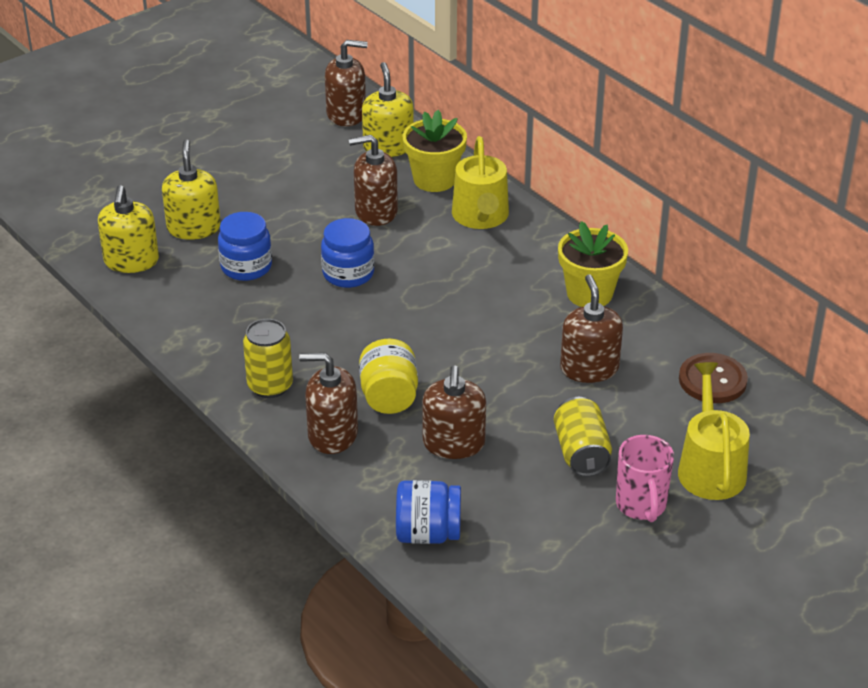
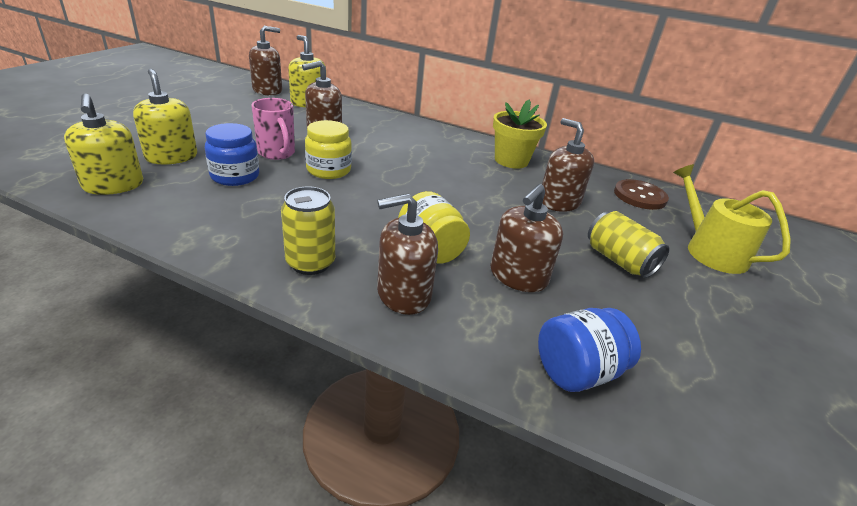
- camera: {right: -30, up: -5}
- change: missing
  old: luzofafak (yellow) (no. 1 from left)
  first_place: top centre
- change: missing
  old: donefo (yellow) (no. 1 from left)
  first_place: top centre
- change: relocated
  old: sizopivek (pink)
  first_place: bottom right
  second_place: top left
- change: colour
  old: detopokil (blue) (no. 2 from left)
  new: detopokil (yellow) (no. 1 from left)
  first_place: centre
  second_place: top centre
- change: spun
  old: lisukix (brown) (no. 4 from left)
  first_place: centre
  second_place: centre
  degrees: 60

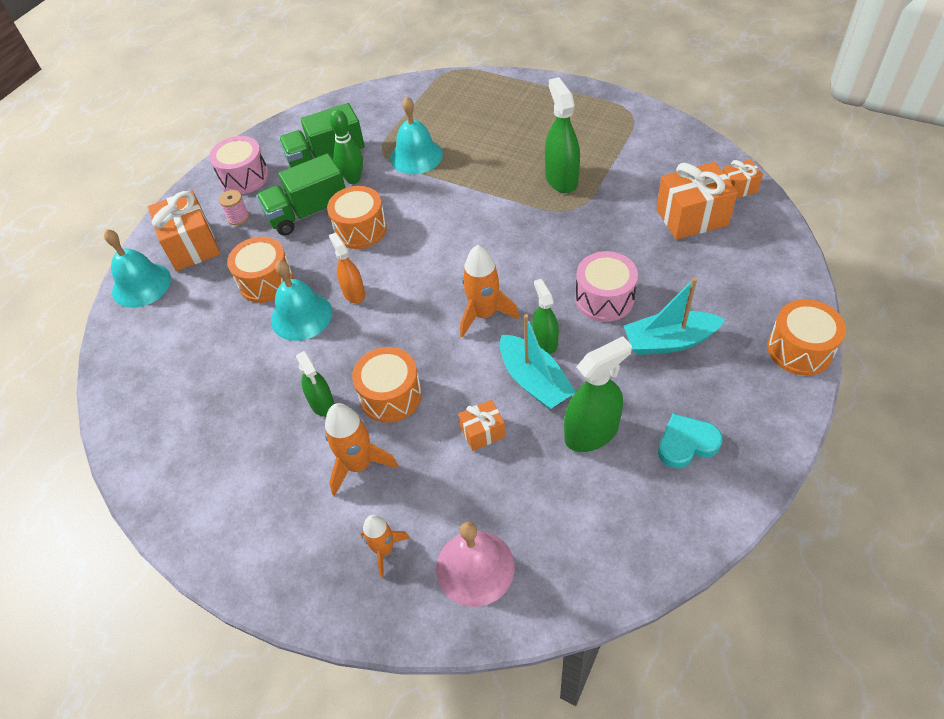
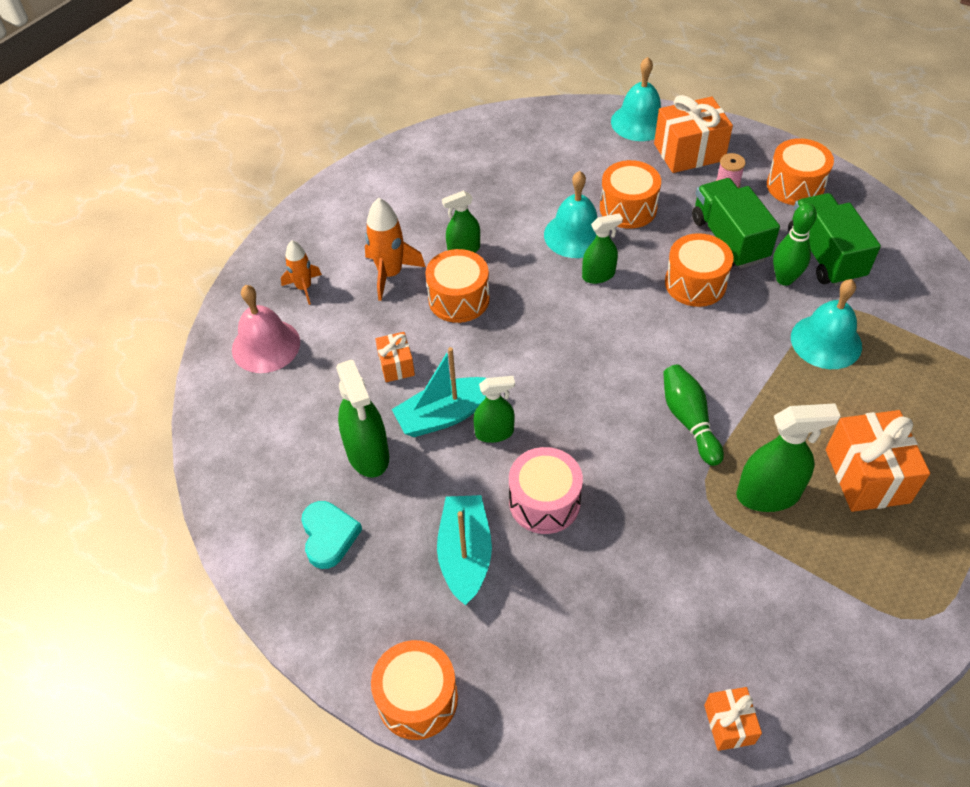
- camera: {right: 95, up: 0}
- change: missing
  old: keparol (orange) (no. 3 from left)
  first_place: centre
- change: appeared
  new: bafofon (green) (no. 1 from left)
  second_place: middle right
- change: relocated
  old: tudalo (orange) (no. 3 from left in the first image)
  new: tudalo (orange) (no. 4 from left)
  first_place: top right
  second_place: middle right
- change: colour
  old: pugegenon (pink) (no. 1 from left)
  new: pugegenon (orange) (no. 5 from left)
  first_place: top left
  second_place: top right
- change: colour
  old: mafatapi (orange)
  new: mafatapi (green) (no. 4 from left)
  first_place: centre
  second_place: top centre

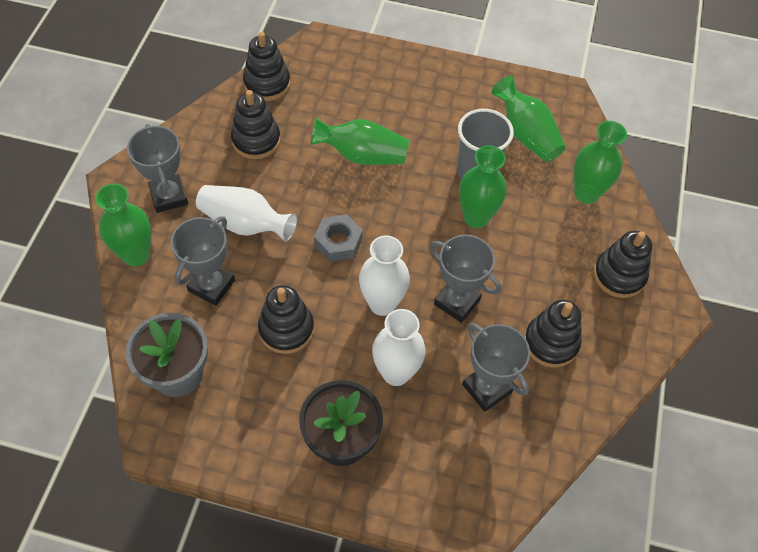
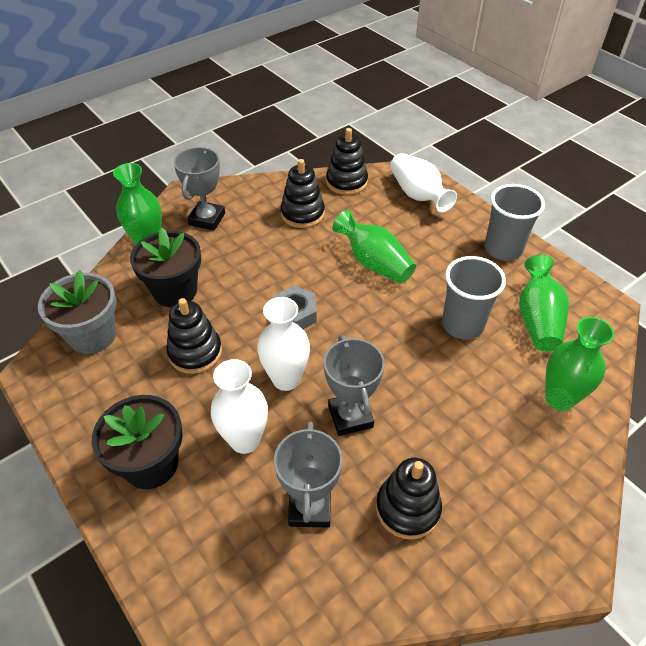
- camera: {right: 40, up: -10}
- change: missing
  old: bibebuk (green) (no. 3 from left)
  first_place: centre
- change: missing
  old: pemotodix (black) (no. 5 from left)
  first_place: middle right
- change: appeared
  new: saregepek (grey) (no. 2 from left)
  second_place: middle right
- change: relocated
  old: bibebuk (white) (no. 1 from left in the first image)
  new: bibebuk (white) (no. 3 from left)
  first_place: middle left
  second_place: top centre
- change: exchanged
  old: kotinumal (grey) (no. 2 from left)
  new: luzofafak (black) (no. 2 from left)
  first_place: middle left
  second_place: middle left

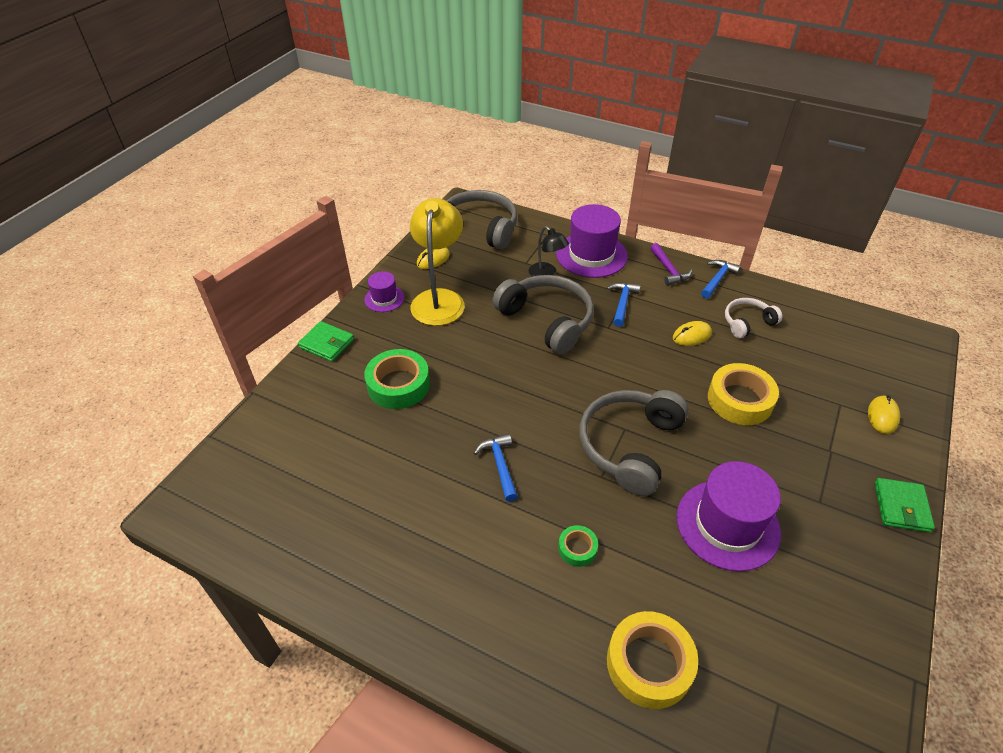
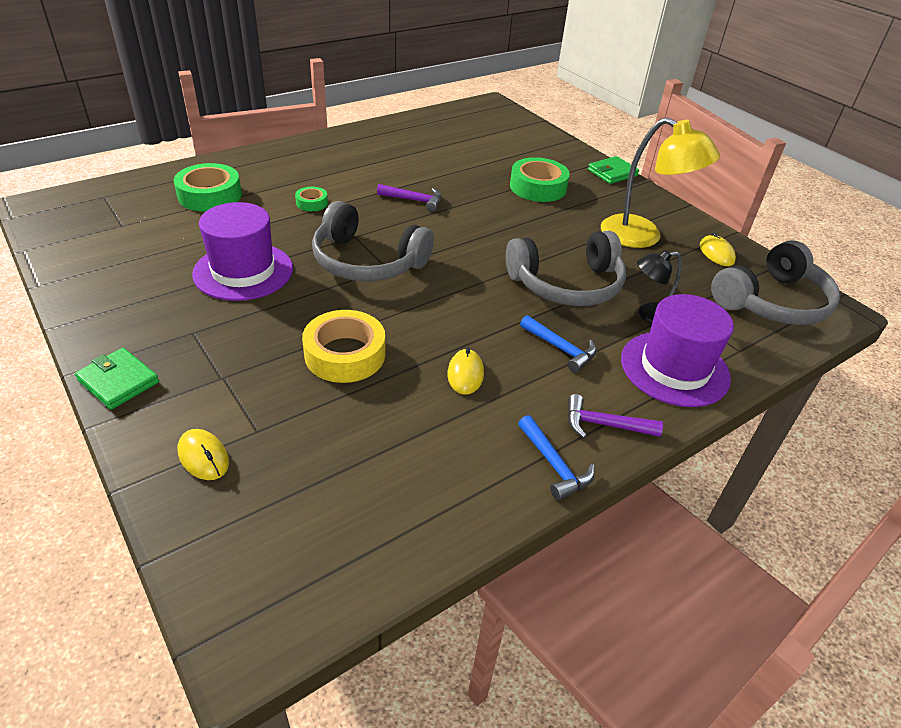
- camera: {right: 115, up: -5}
- change: missing
  old: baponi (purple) (no. 1 from left)
  first_place: centre
- change: missing
  old: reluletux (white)
  first_place: middle right
- change: colour
  old: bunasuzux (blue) (no. 1 from left)
  new: bunasuzux (purple) (no. 1 from left)
  first_place: centre
  second_place: top centre
- change: colour
  old: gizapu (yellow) (no. 1 from left)
  new: gizapu (green) (no. 1 from left)
  first_place: bottom centre
  second_place: top left
- change: spun
  old: reluletux (grey) (no. 3 from left in the first image)
  first_place: centre
  second_place: top centre
  degrees: 150

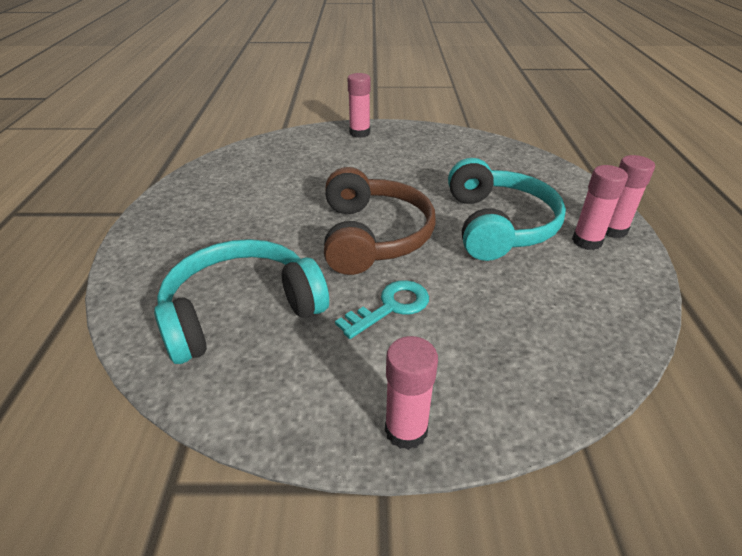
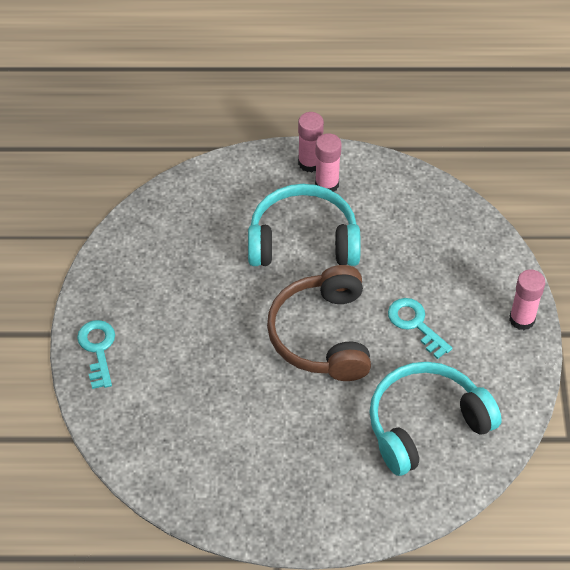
- camera: {right: -90, up: 15}
- change: exchanged
  old: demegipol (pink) (no. 1 from left)
  new: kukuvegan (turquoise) (no. 1 from left)
  first_place: top centre
  second_place: middle left
- change: spun
  old: reluletux (turquoise) (no. 1 from left in the first image)
  first_place: middle left
  second_place: bottom right
  degrees: 90
- change: spun
  old: reluletux (brown)
  first_place: centre
  second_place: centre
  degrees: -90

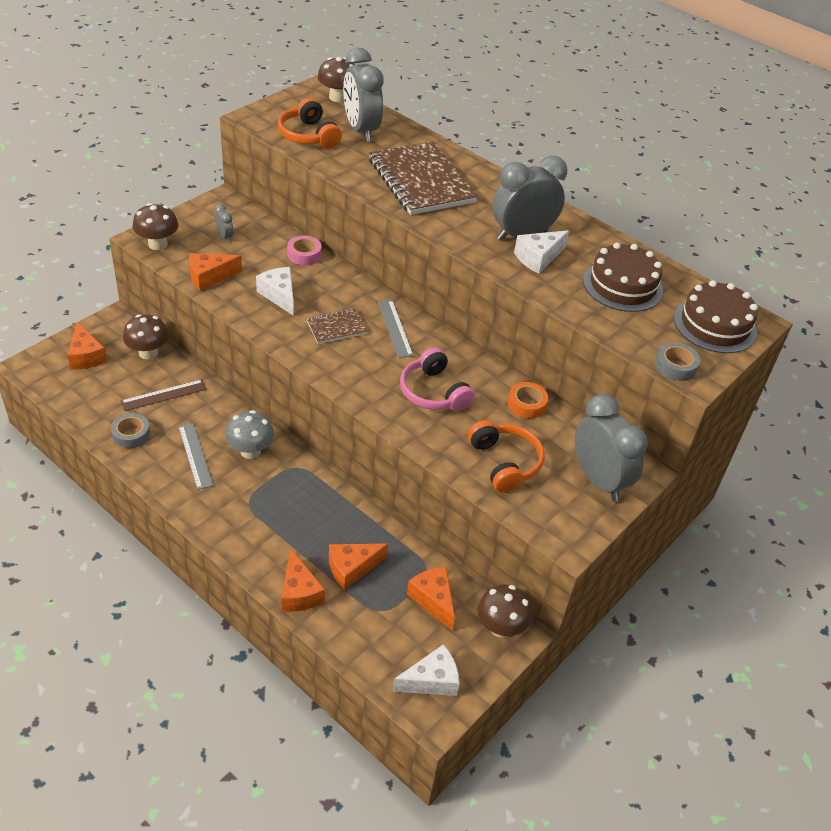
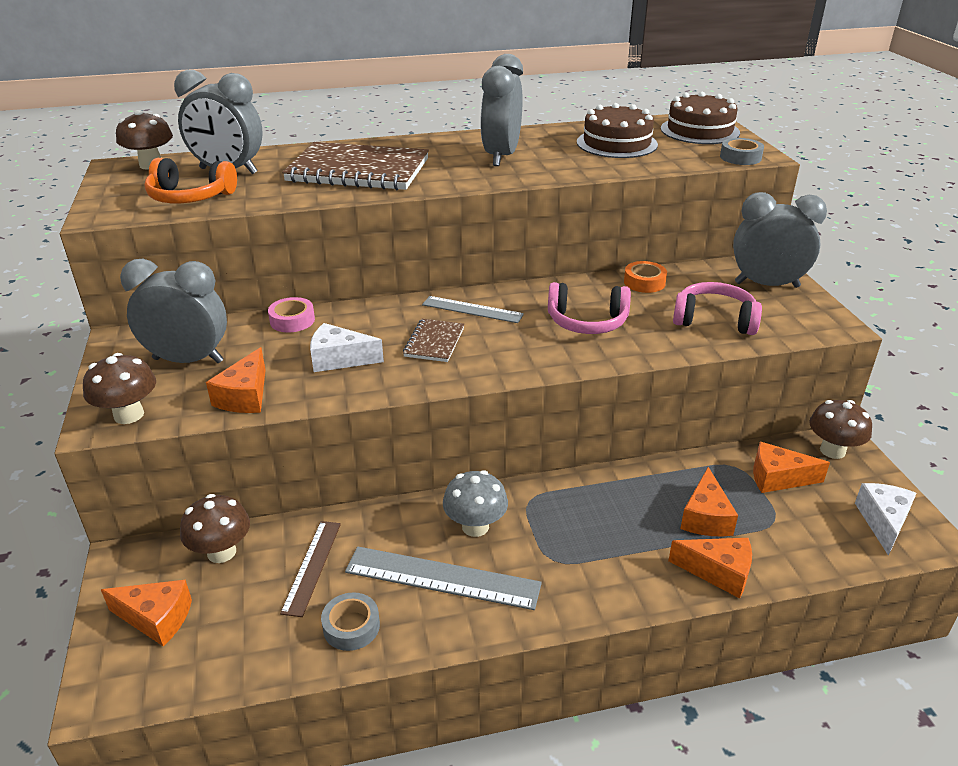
- camera: {right: -50, up: -10}
- change: missing
  old: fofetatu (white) (no. 3 from left)
  first_place: top centre
- change: colour
  old: reluletux (orange) (no. 2 from left)
  new: reluletux (pink) (no. 2 from left)
  first_place: centre
  second_place: middle right
- change: size
  old: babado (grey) (no. 1 from left)
  first_place: middle left
  second_place: bottom centre
  factor: 1.56
- change: size
  old: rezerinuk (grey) (no. 1 from left)
  first_place: top left
  second_place: middle left
  factor: 2.39

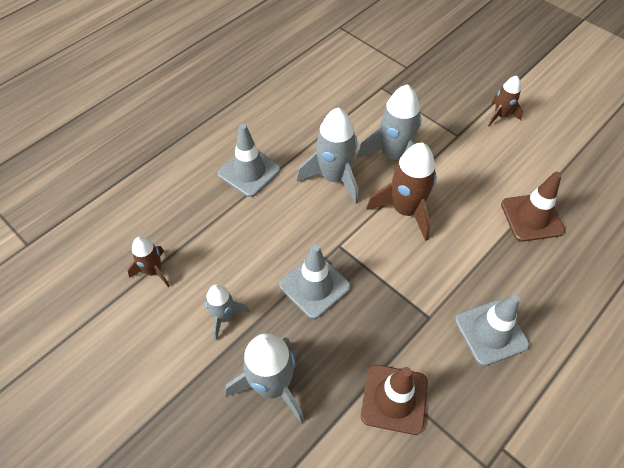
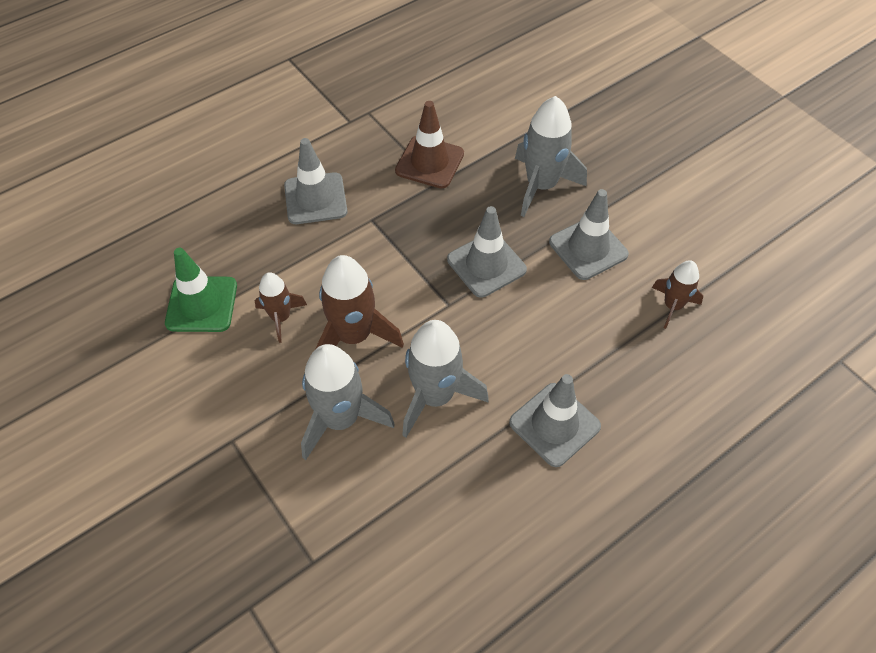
- camera: {right: -170, up: 0}
- change: relocated
  old: keparol (brown) (no. 3 from left in the first image)
  new: keparol (brown) (no. 1 from left)
  first_place: top right
  second_place: middle left
- change: exchanged
  old: keparol (grey) (no. 1 from left)
  new: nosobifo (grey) (no. 4 from left)
  first_place: bottom centre
  second_place: middle right
- change: colour
  old: nosobifo (brown) (no. 2 from left)
  new: nosobifo (green)
  first_place: middle right
  second_place: middle left

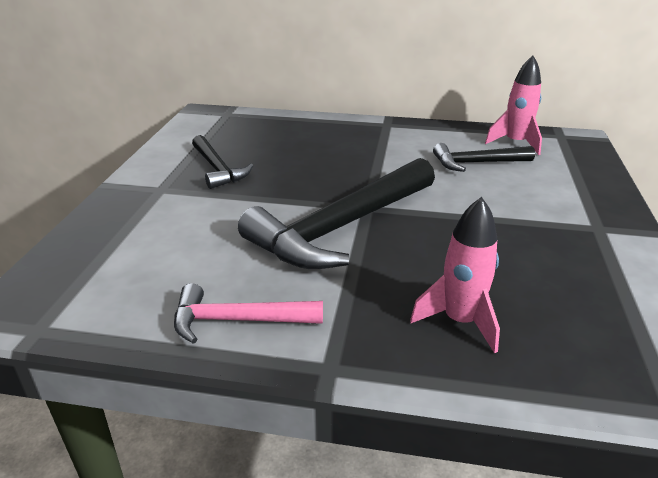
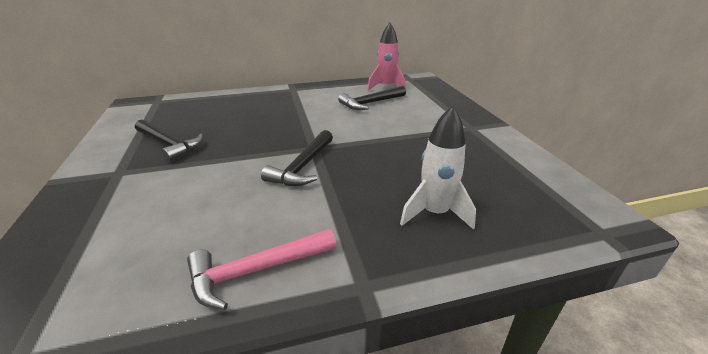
- camera: {right: -25, up: 0}
- change: colour
  old: keparol (pink) (no. 1 from left)
  new: keparol (white)
  first_place: middle right
  second_place: centre
- change: size
  old: bunasuzux (black) (no. 2 from left)
  first_place: centre
  second_place: centre
  factor: 0.54

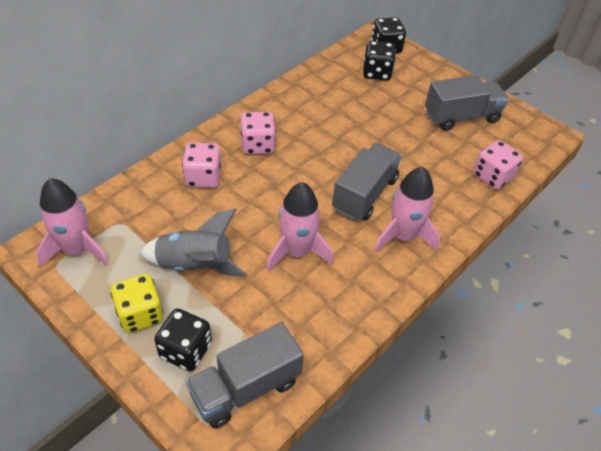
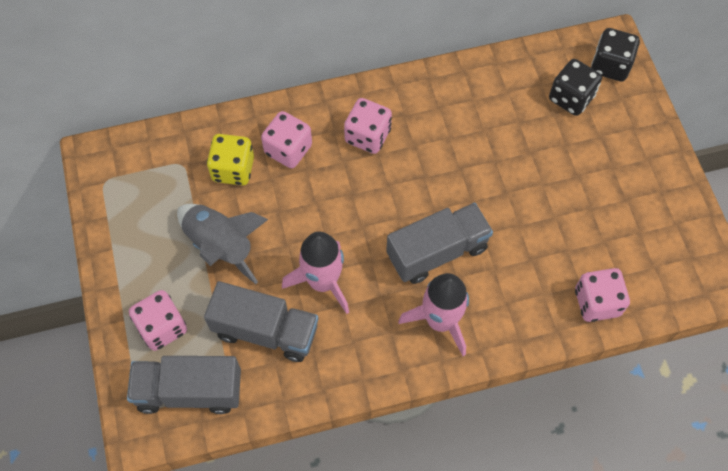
- camera: {right: 35, up: 15}
- change: missing
  old: keparol (pink) (no. 1 from left)
  first_place: middle left
- change: relocated
  old: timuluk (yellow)
  first_place: bottom left
  second_place: middle left
- change: relocated
  old: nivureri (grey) (no. 3 from left in the first image)
  new: nivureri (grey) (no. 2 from left)
  first_place: top right
  second_place: bottom centre
- change: colour
  old: timuluk (black) (no. 1 from left)
  new: timuluk (pink) (no. 1 from left)
  first_place: bottom left
  second_place: bottom left

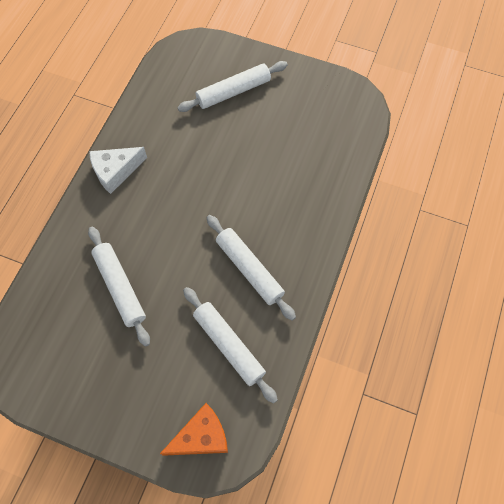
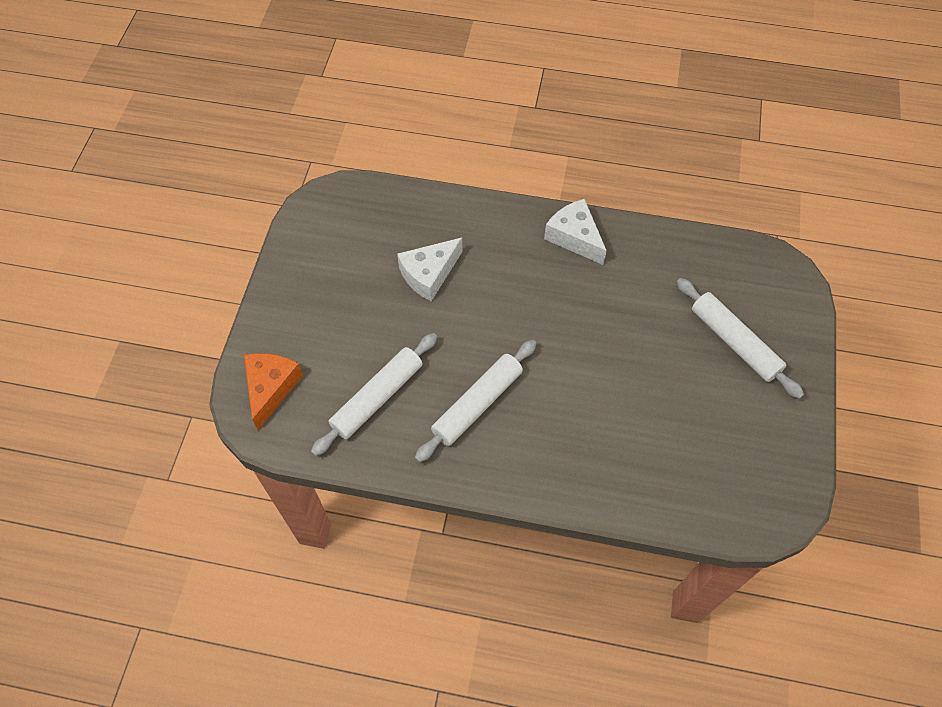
- camera: {right: 80, up: -5}
- change: exchanged
  old: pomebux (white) (no. 1 from left)
  new: fofetatu (white) (no. 1 from left)
  first_place: middle left
  second_place: centre
- change: spun
  old: fofetatu (orange)
  first_place: bottom centre
  second_place: middle left
  degrees: -135

